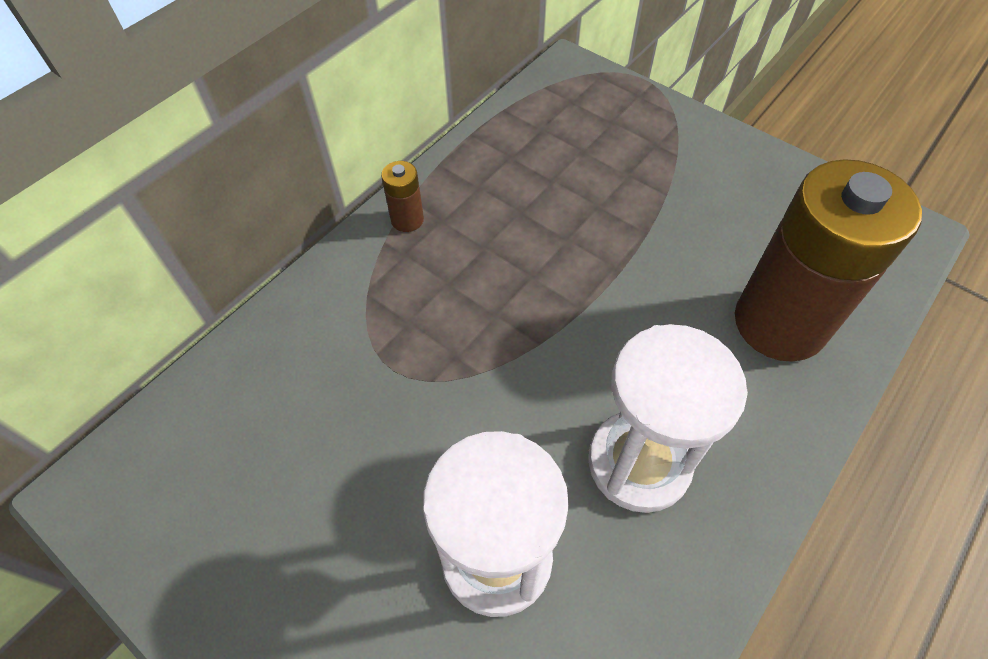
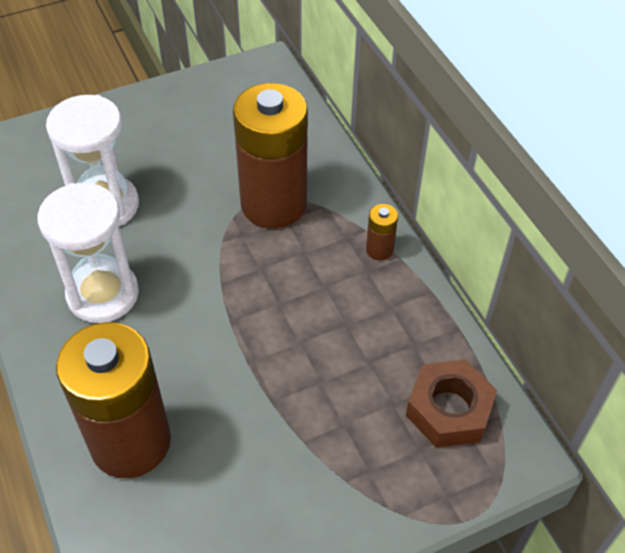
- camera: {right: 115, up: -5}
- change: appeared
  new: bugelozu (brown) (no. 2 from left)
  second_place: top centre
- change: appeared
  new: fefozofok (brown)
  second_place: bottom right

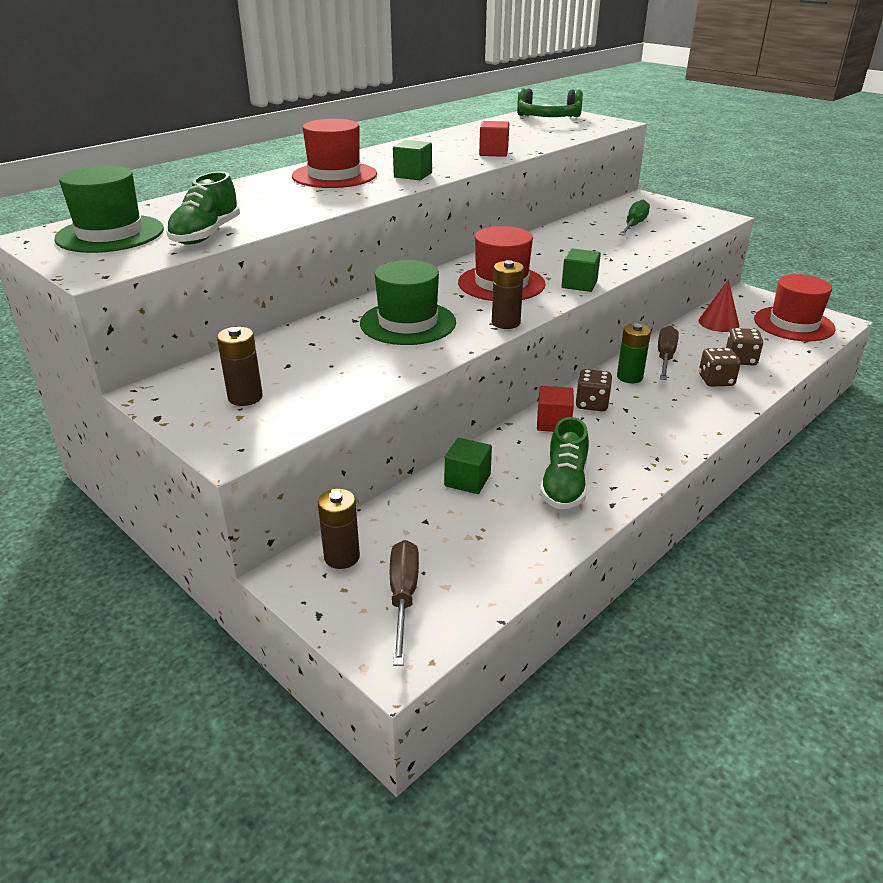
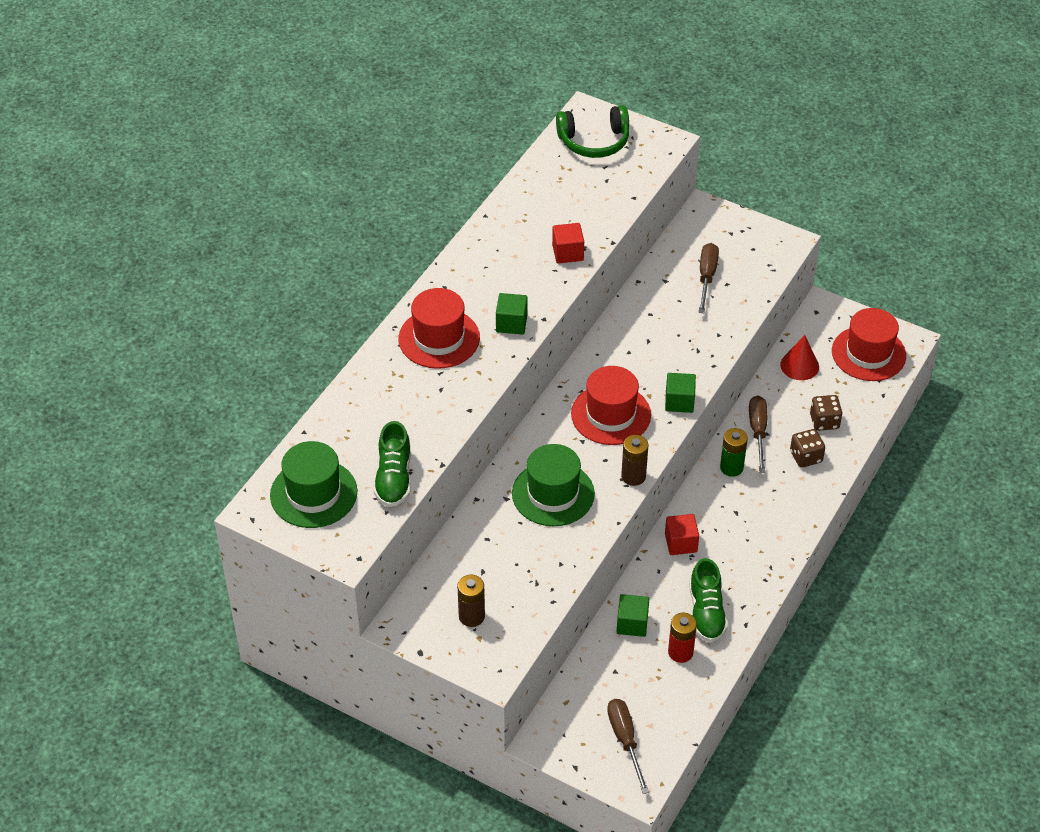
- camera: {right: -15, up: 15}
- change: missing
  old: bugelozu (brown) (no. 2 from left)
  first_place: centre
- change: missing
  old: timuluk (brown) (no. 1 from left)
  first_place: middle right
- change: appeared
  new: bugelozu (red)
  second_place: bottom centre
- change: colour
  old: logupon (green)
  new: logupon (brown) (no. 2 from left)
  first_place: top right
  second_place: middle right

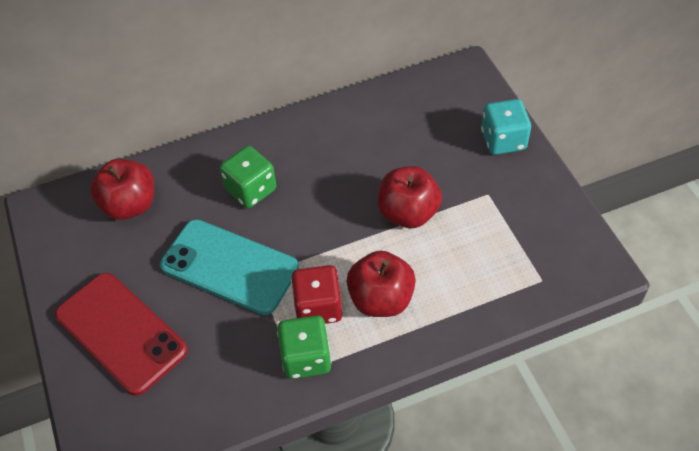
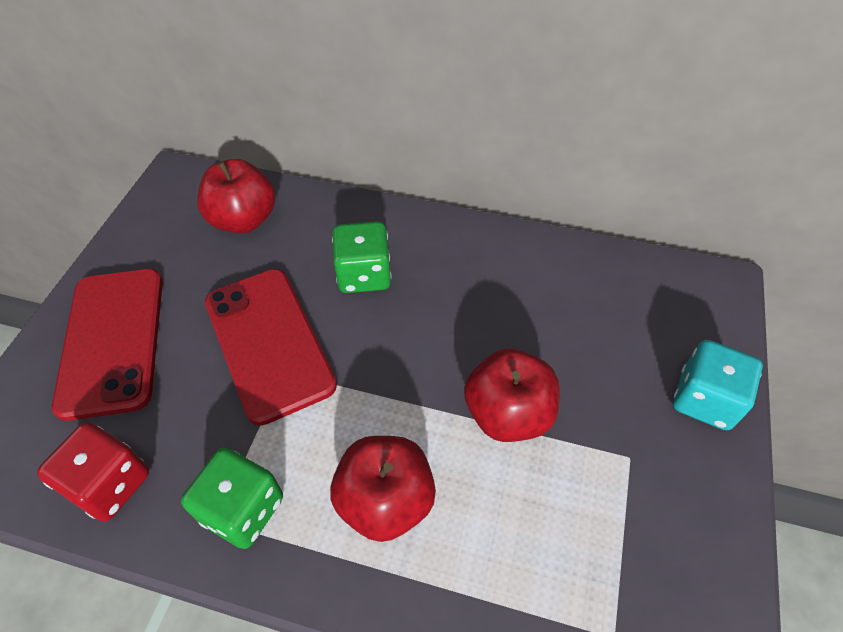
- camera: {right: 35, up: 0}
- change: relocated
  old: timuluk (red)
  first_place: centre
  second_place: bottom left
- change: colour
  old: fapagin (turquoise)
  new: fapagin (red) (no. 2 from left)
  first_place: middle left
  second_place: middle left

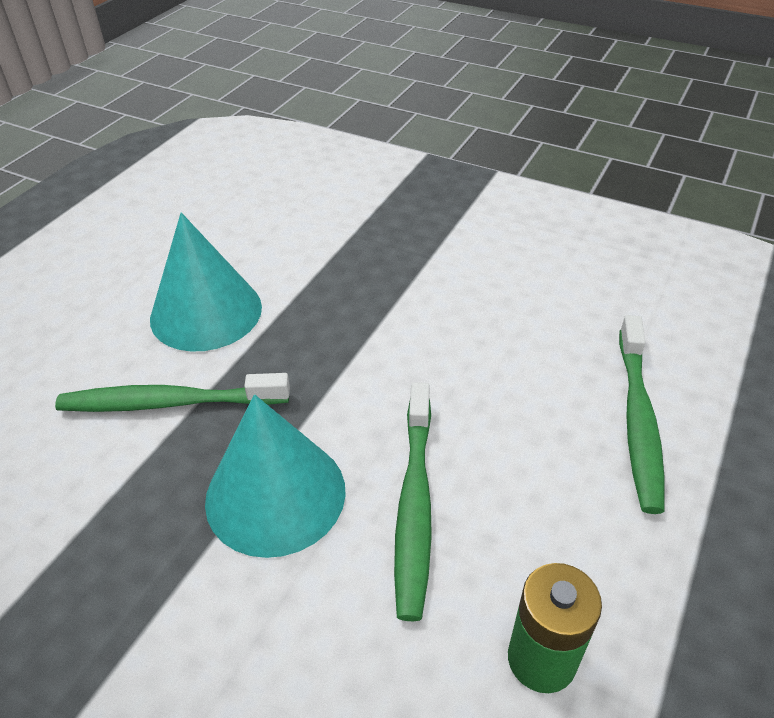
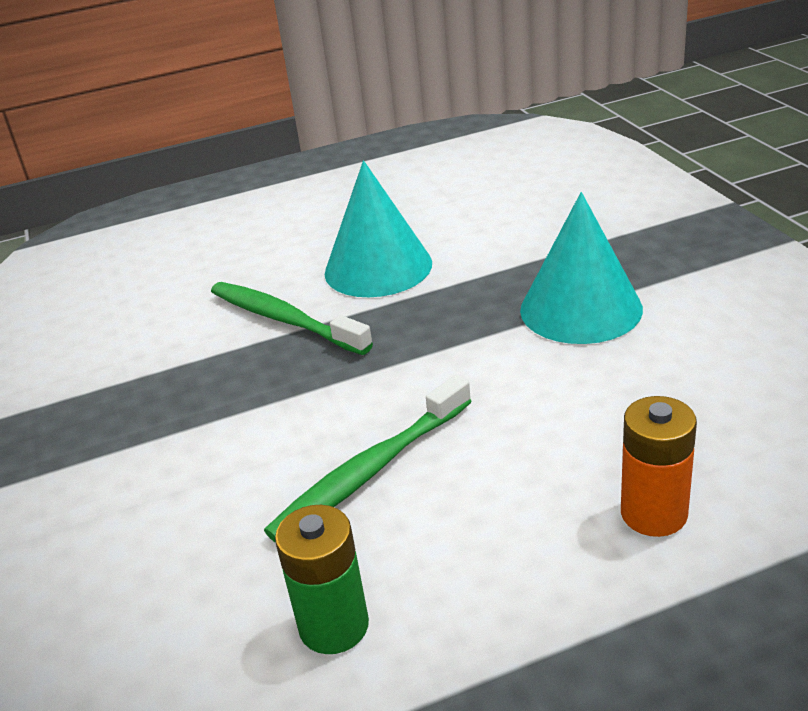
- camera: {right: 45, up: -10}
- change: relocated
  old: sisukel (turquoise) (no. 2 from left)
  first_place: centre
  second_place: middle right
- change: exchanged
  old: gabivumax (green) (no. 3 from left)
  new: bugelozu (orange)
  first_place: middle right
  second_place: middle right

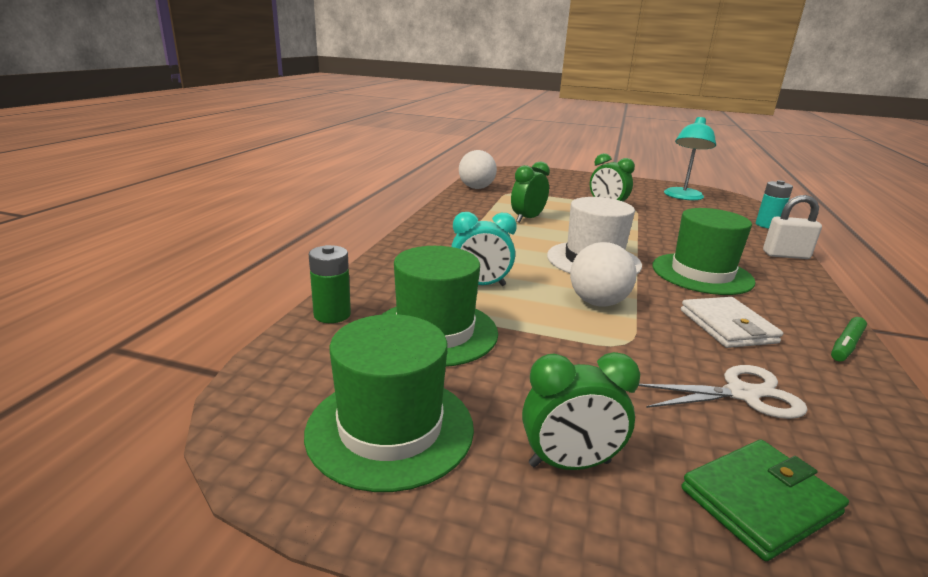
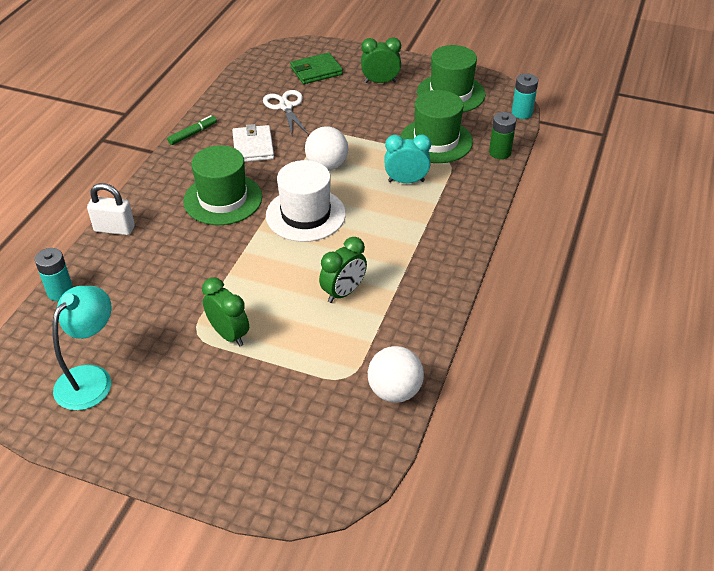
- camera: {right: -175, up: 20}
- change: appeared
  new: bugelozu (turquoise) (no. 2 from left)
  second_place: top right
- change: spun
  old: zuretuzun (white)
  first_place: bottom right
  second_place: top centre
  degrees: 75

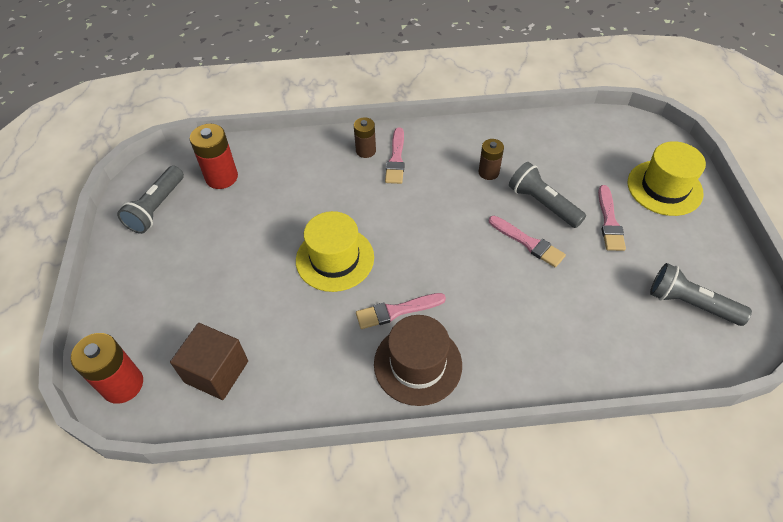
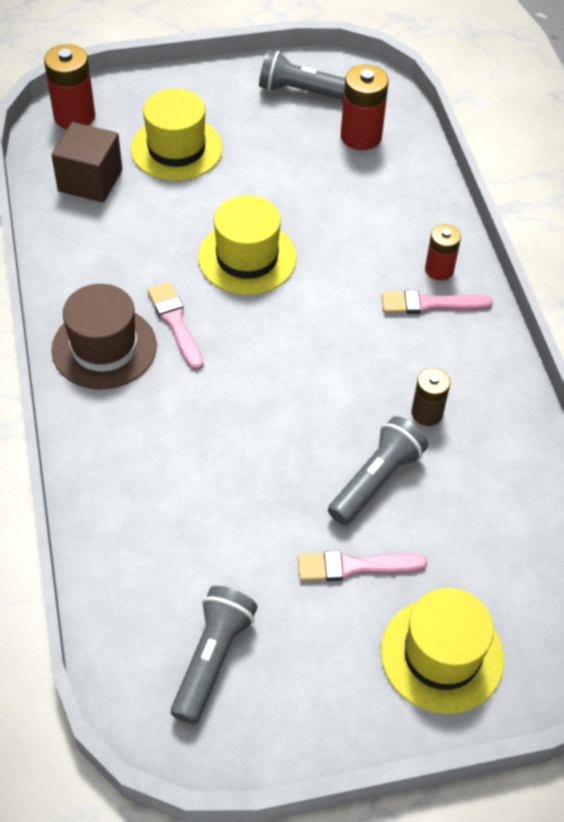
- camera: {right: 80, up: 0}
- change: missing
  old: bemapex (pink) (no. 3 from left)
  first_place: middle right
- change: appeared
  new: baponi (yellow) (no. 1 from left)
  second_place: top left
- change: colour
  old: bugelozu (brown) (no. 1 from left)
  new: bugelozu (red) (no. 3 from left)
  first_place: top centre
  second_place: top right

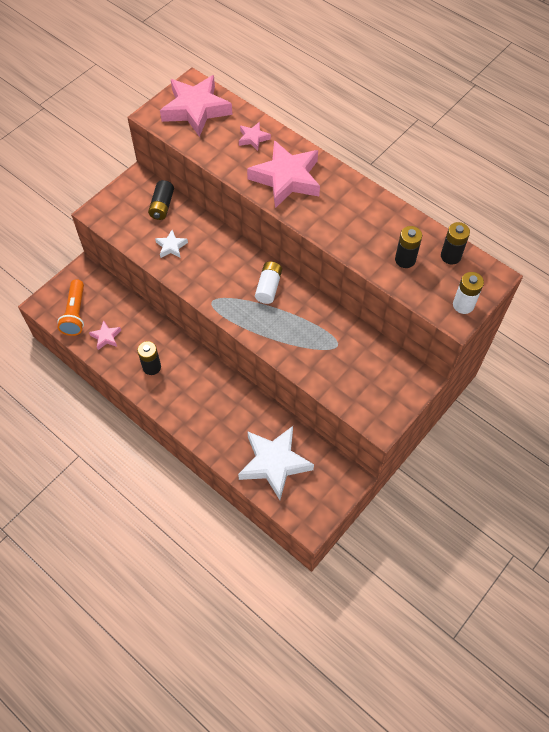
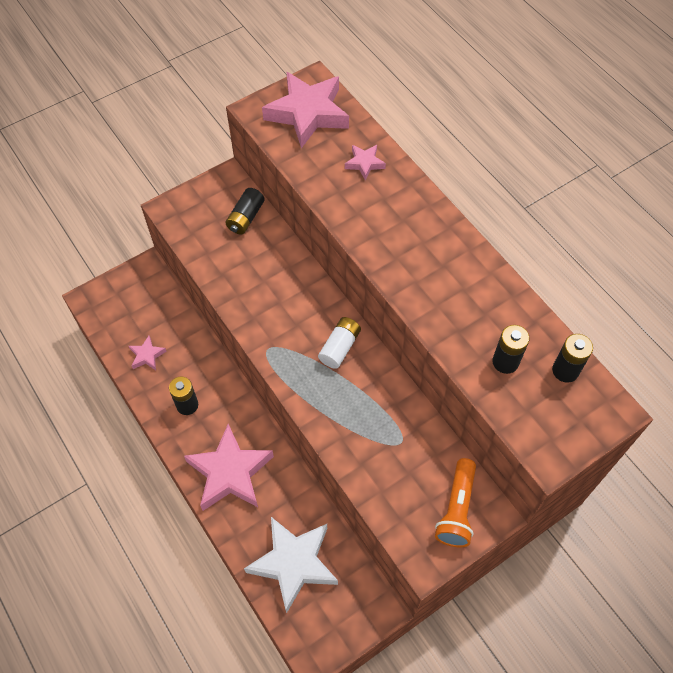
- camera: {right: 15, up: 0}
- change: missing
  old: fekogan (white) (no. 1 from left)
  first_place: middle left
- change: missing
  old: bugelozu (white) (no. 2 from left)
  first_place: middle right
- change: relocated
  old: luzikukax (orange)
  first_place: middle left
  second_place: bottom right
- change: relocated
  old: fekogan (pink) (no. 4 from left in the first image)
  new: fekogan (pink) (no. 2 from left)
  first_place: top centre
  second_place: bottom centre

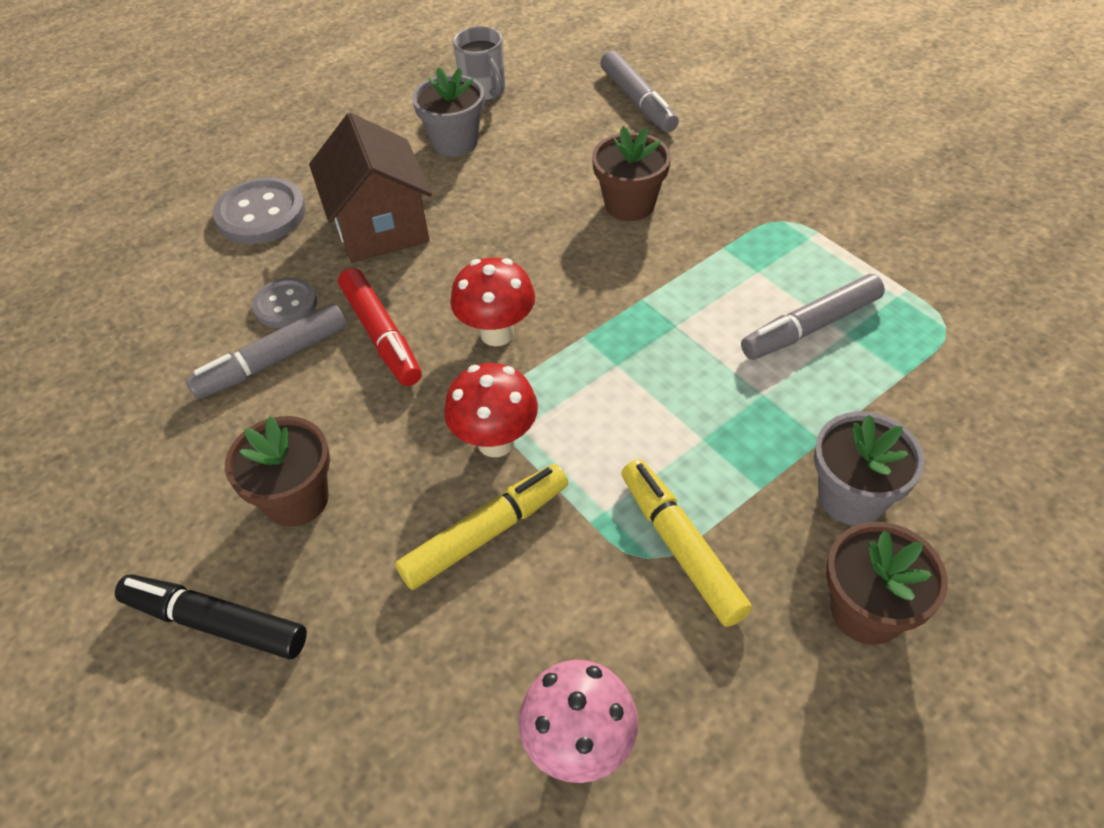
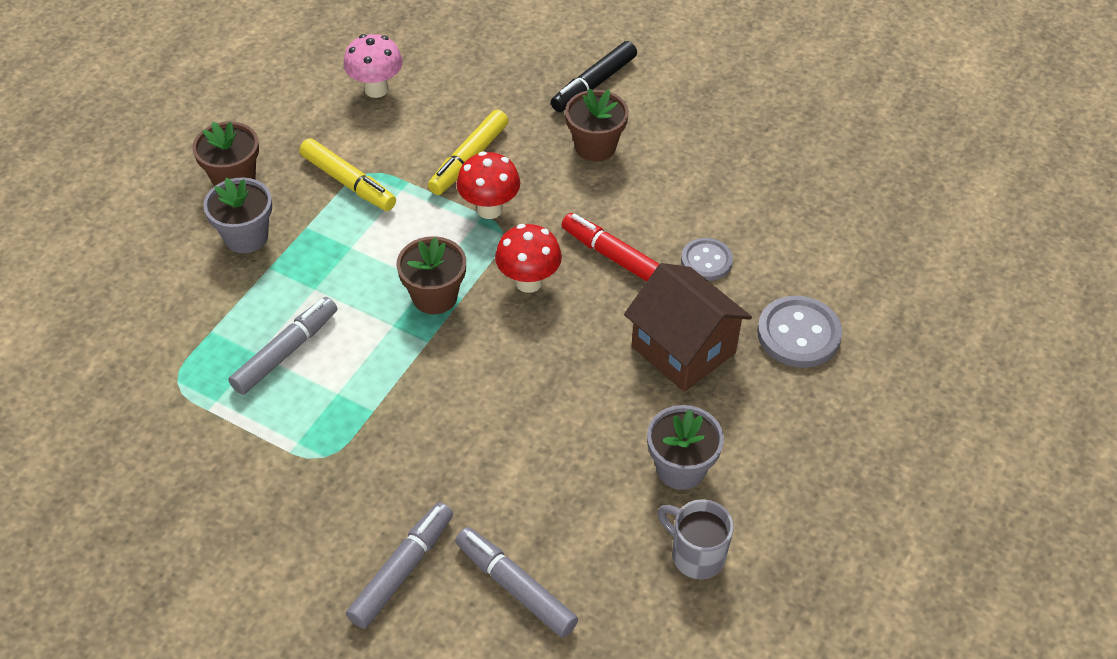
- camera: {right: 155, up: 0}
- change: relocated
  old: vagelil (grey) (no. 1 from left in the first image)
  new: vagelil (grey) (no. 2 from left)
  first_place: middle left
  second_place: bottom centre
- change: relocated
  old: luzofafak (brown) (no. 2 from left)
  first_place: top centre
  second_place: centre
- change: spun
  old: vagelil (black)
  first_place: bottom left
  second_place: top centre
  degrees: 135

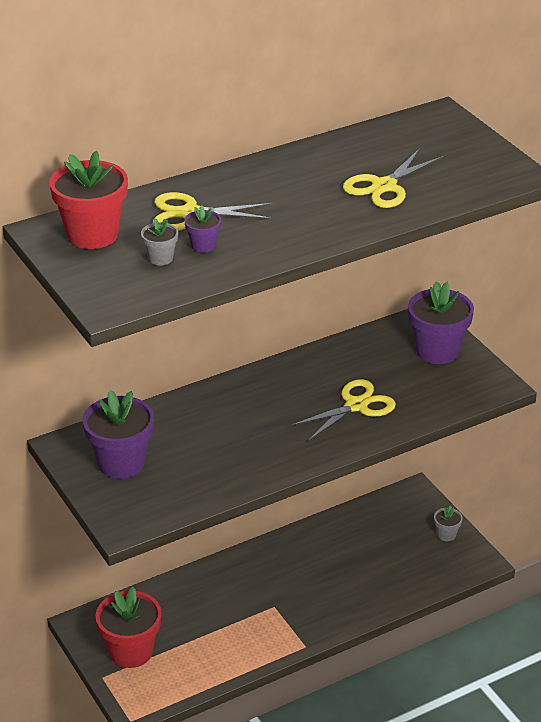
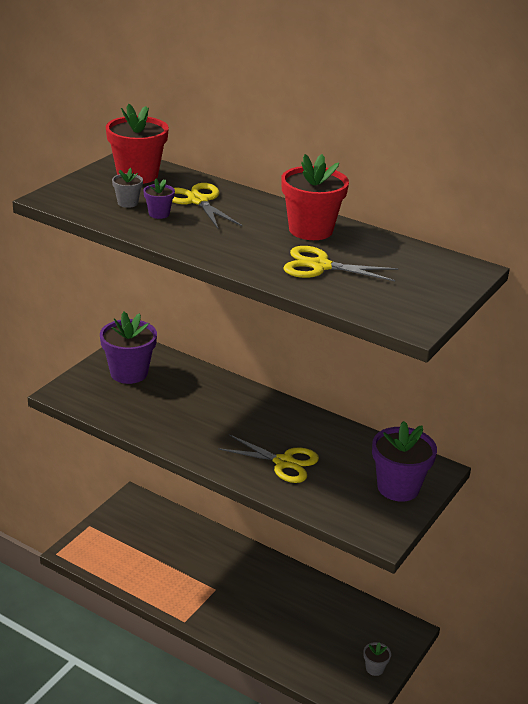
- camera: {right: 60, up: -5}
- change: relocated
  old: luzofafak (red) (no. 2 from left)
  first_place: bottom left
  second_place: top centre

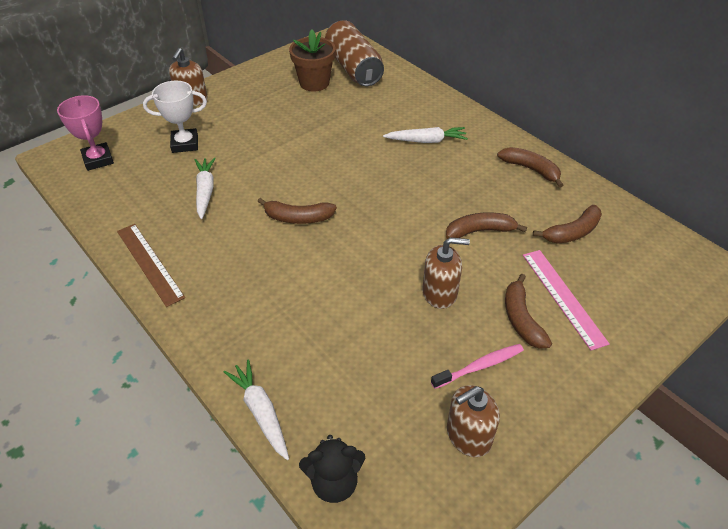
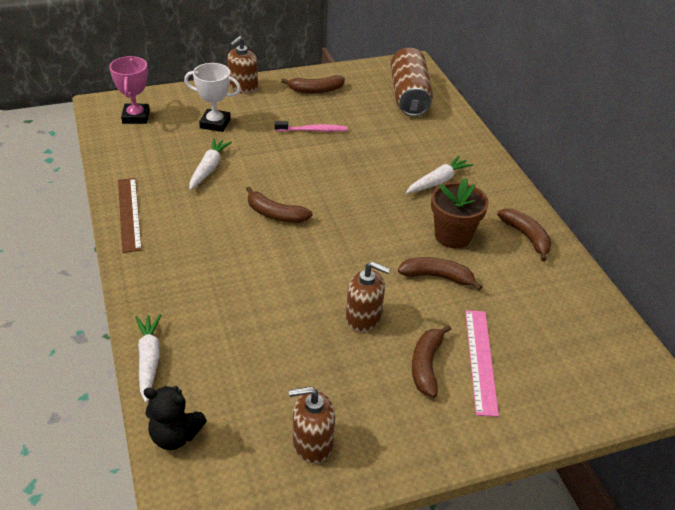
- camera: {right: 20, up: -5}
- change: relocated
  old: luzofafak (brown)
  first_place: top centre
  second_place: middle right
- change: relocated
  old: gabivumax (pink)
  first_place: bottom centre
  second_place: top centre
- change: relocated
  old: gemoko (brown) (no. 5 from left in the first image)
  new: gemoko (brown) (no. 2 from left)
  first_place: middle right
  second_place: top centre
- change: spun
  old: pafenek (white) (no. 3 from left)
  first_place: top centre
  second_place: centre
  degrees: -60

